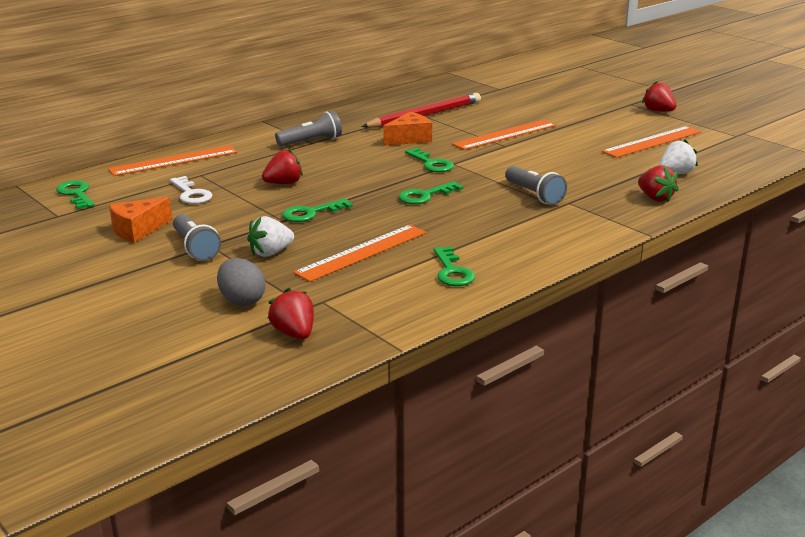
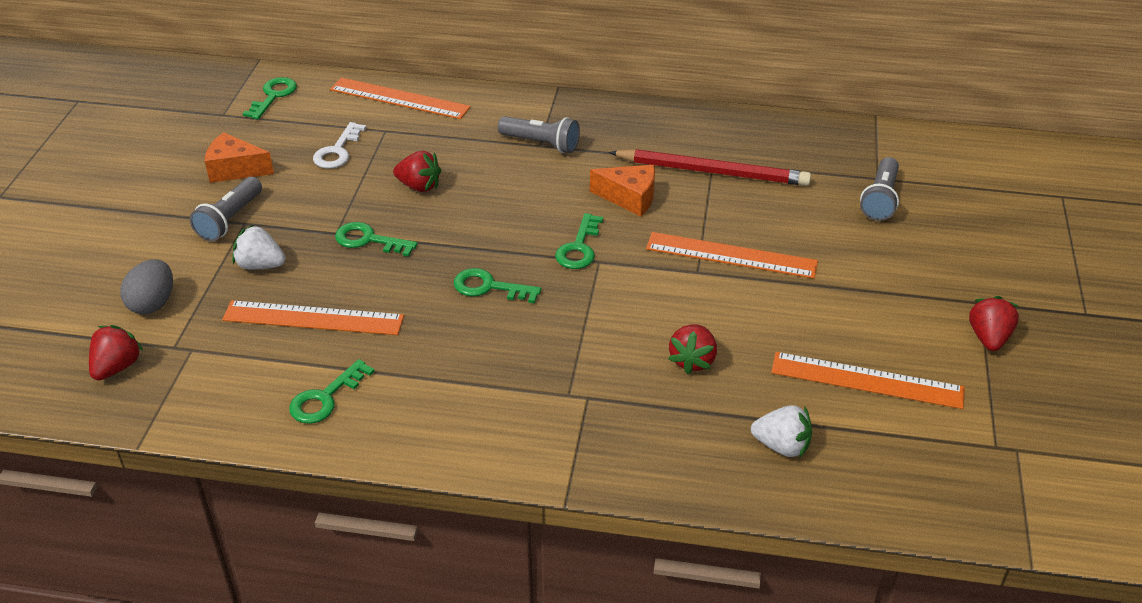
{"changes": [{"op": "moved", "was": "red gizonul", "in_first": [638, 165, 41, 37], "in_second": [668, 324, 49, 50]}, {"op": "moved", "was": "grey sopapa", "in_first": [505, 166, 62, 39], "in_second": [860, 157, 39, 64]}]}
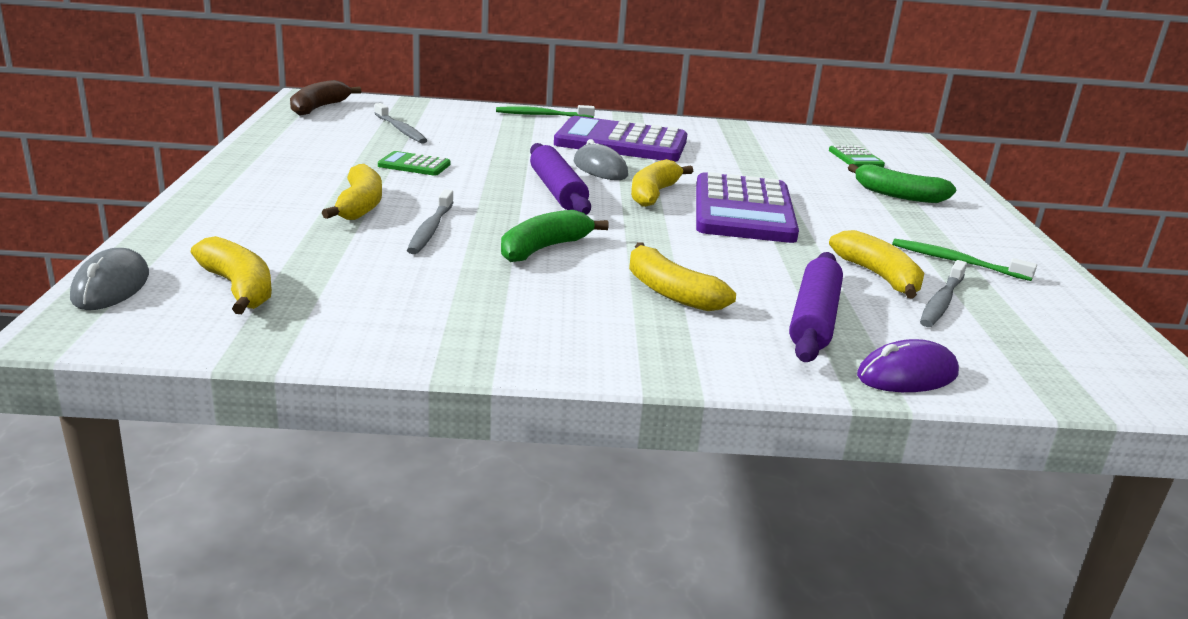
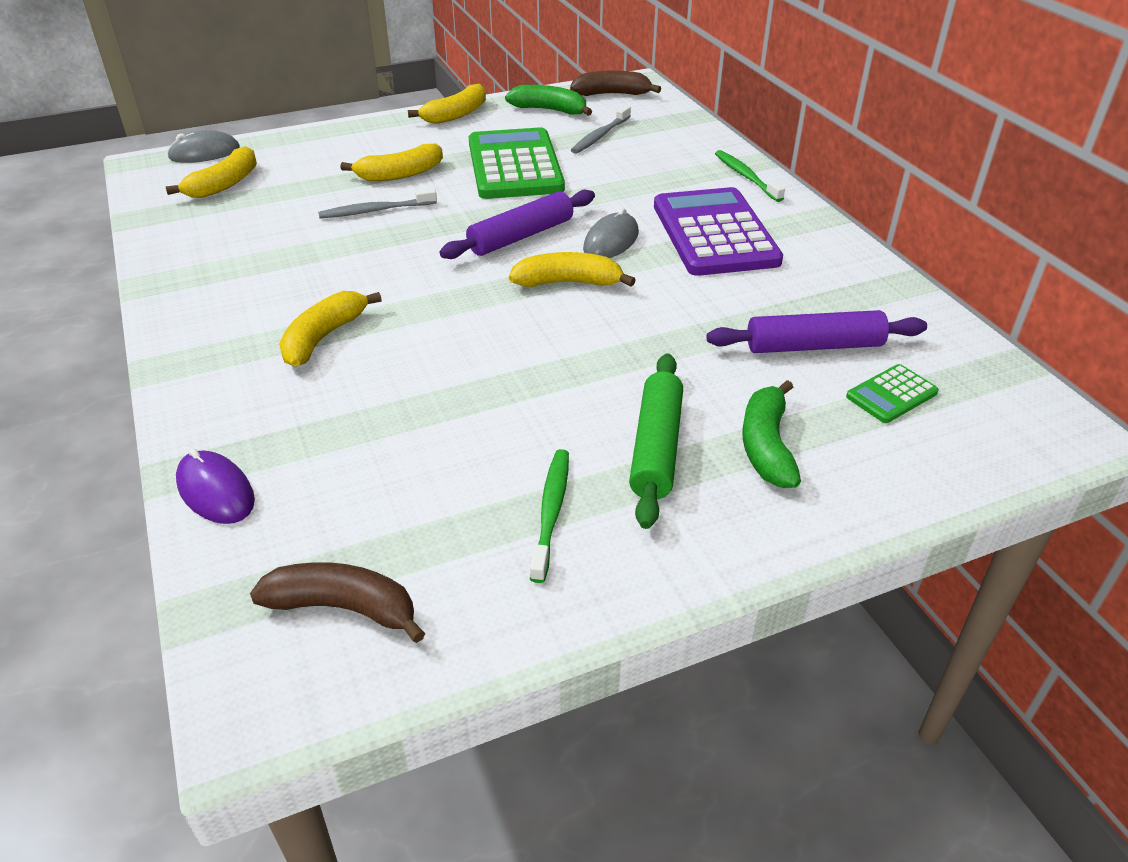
{"changes": [{"op": "resized", "was": "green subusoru", "in_first": [378, 151, 72, 25], "in_second": [469, 127, 96, 72], "ratio": 2.22}, {"op": "removed", "was": "purple subusoru", "in_first": [696, 172, 103, 71]}, {"op": "moved", "was": "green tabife", "in_first": [501, 210, 107, 52], "in_second": [505, 85, 87, 31]}, {"op": "moved", "was": "yellow tabife", "in_first": [829, 230, 95, 69], "in_second": [408, 84, 78, 40]}, {"op": "moved", "was": "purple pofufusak", "in_first": [789, 252, 54, 110], "in_second": [707, 310, 220, 43]}, {"op": "removed", "was": "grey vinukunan", "in_first": [920, 260, 47, 67]}, {"op": "added", "now": "green pofufusak", "in_second": [629, 353, 54, 176]}, {"op": "added", "now": "brown tabife", "in_second": [250, 562, 175, 81]}]}
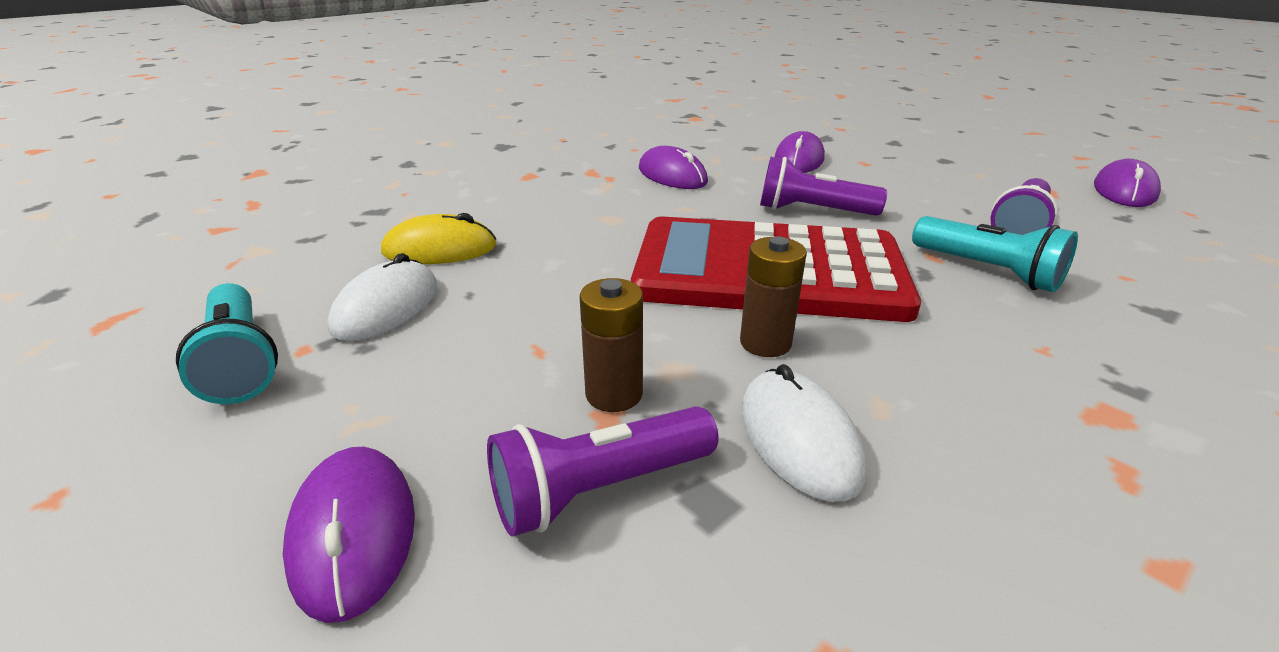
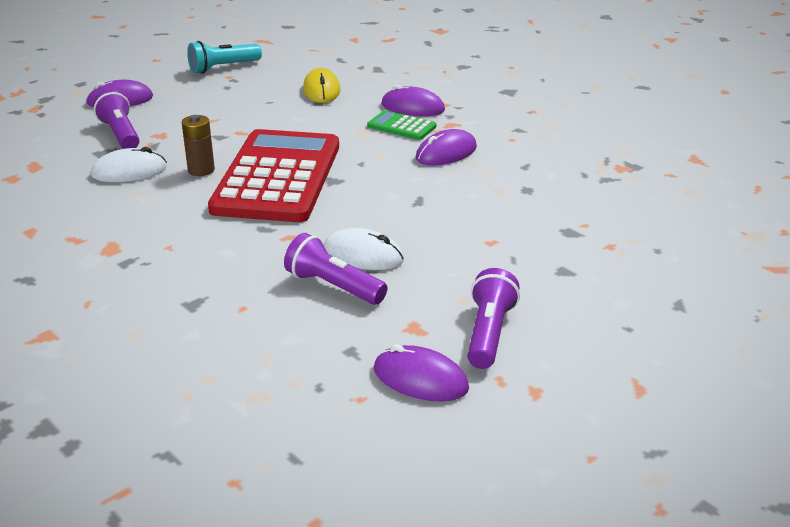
{"changes": [{"op": "moved", "was": "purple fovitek", "in_first": [775, 131, 50, 42], "in_second": [381, 85, 64, 31]}, {"op": "moved", "was": "purple sopapa", "in_first": [760, 157, 127, 59], "in_second": [467, 268, 53, 101]}, {"op": "removed", "was": "turquoise sopapa", "in_first": [912, 216, 166, 76]}, {"op": "moved", "was": "white fovitek", "in_first": [327, 253, 110, 88], "in_second": [324, 228, 80, 42]}, {"op": "removed", "was": "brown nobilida", "in_first": [580, 278, 63, 134]}, {"op": "added", "now": "green subusoru", "in_second": [367, 110, 69, 30]}]}
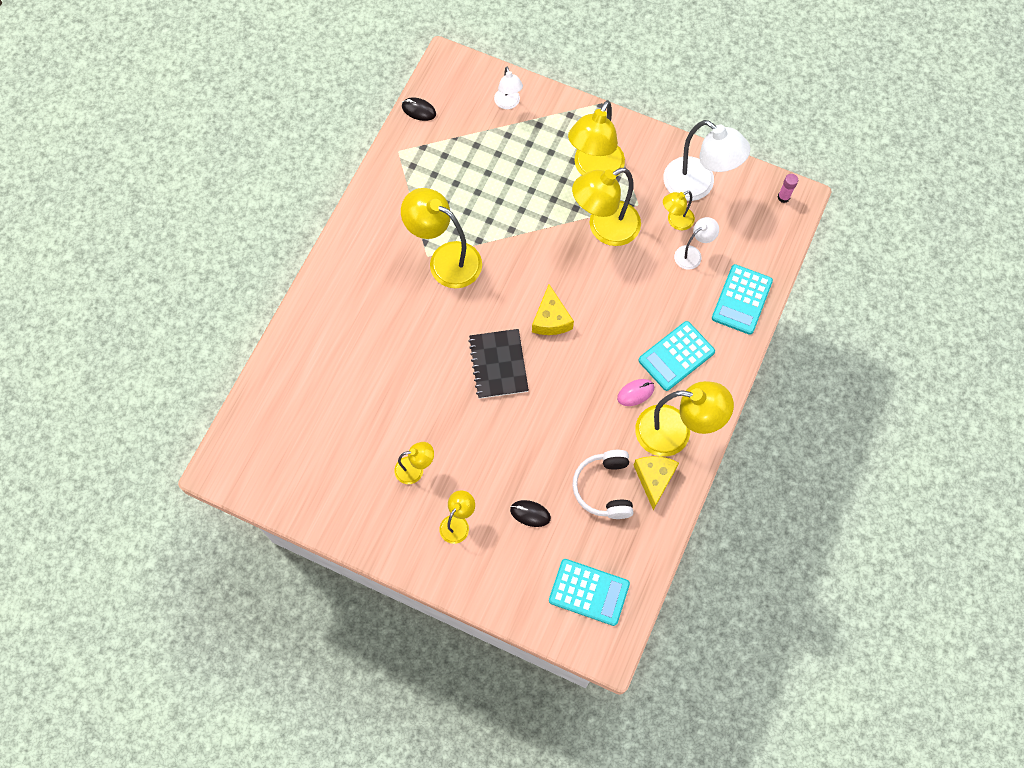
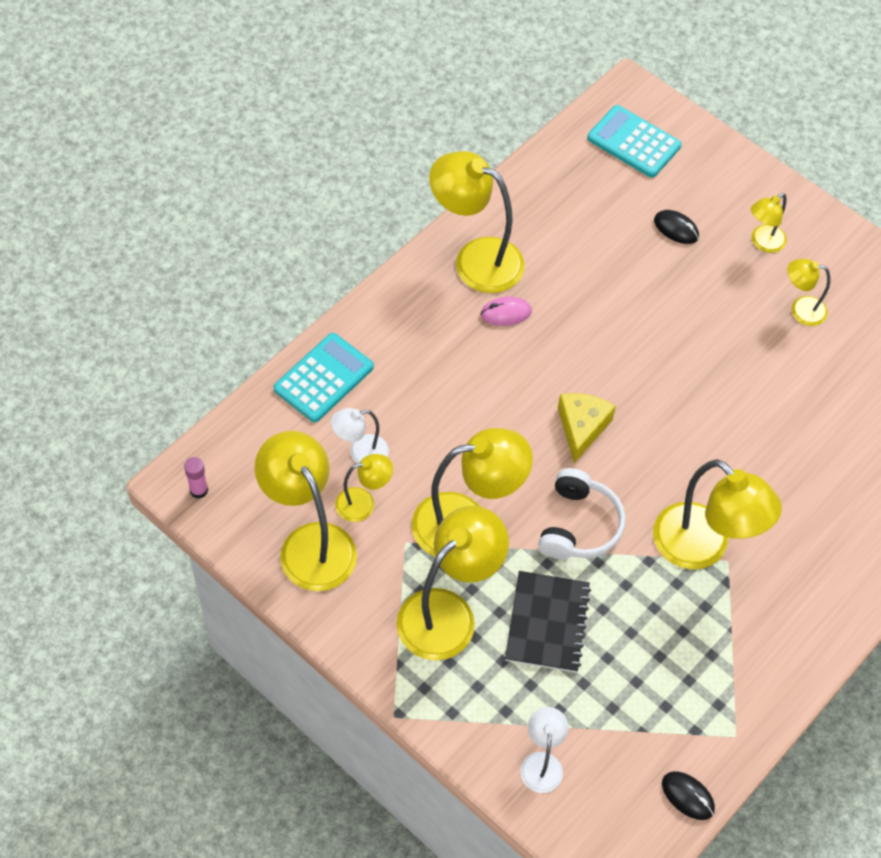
{"changes": [{"op": "recoloured", "was": "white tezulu", "now": "yellow tezulu", "in_first": [663, 120, 88, 81], "in_second": [255, 431, 102, 160]}, {"op": "removed", "was": "turquoise subusoru", "in_first": [638, 321, 77, 70]}, {"op": "moved", "was": "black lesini", "in_first": [468, 329, 61, 70], "in_second": [505, 571, 86, 102]}, {"op": "moved", "was": "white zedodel", "in_first": [572, 450, 61, 69], "in_second": [538, 468, 88, 91]}, {"op": "removed", "was": "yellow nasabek", "in_first": [633, 456, 46, 54]}]}
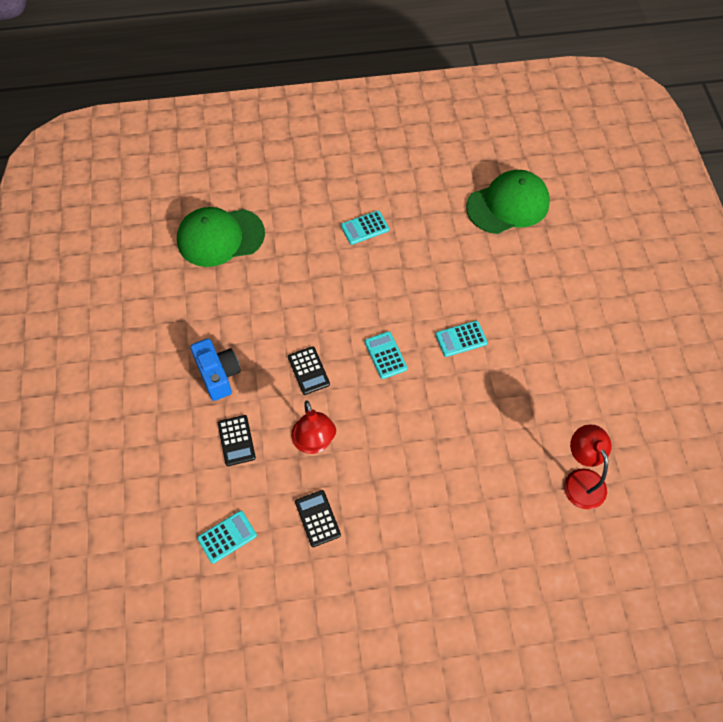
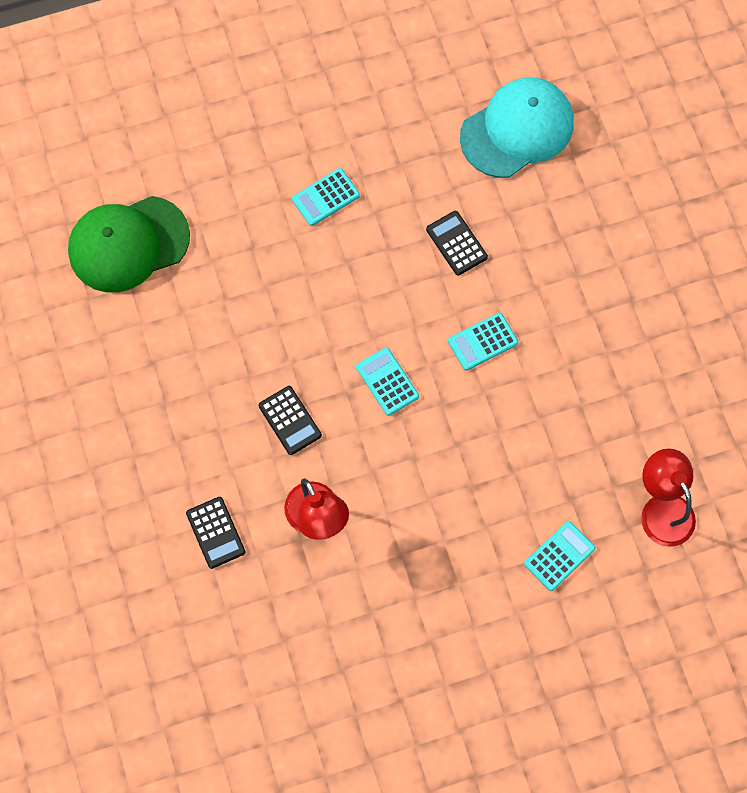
{"changes": [{"op": "recoloured", "was": "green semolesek", "now": "turquoise semolesek", "in_first": [466, 170, 84, 64], "in_second": [460, 77, 114, 101]}, {"op": "removed", "was": "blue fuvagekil", "in_first": [190, 338, 51, 63]}, {"op": "moved", "was": "black subusoru", "in_first": [295, 490, 46, 57], "in_second": [426, 211, 62, 64]}, {"op": "moved", "was": "turquoise subusoru", "in_first": [197, 511, 60, 53], "in_second": [524, 521, 71, 70]}]}
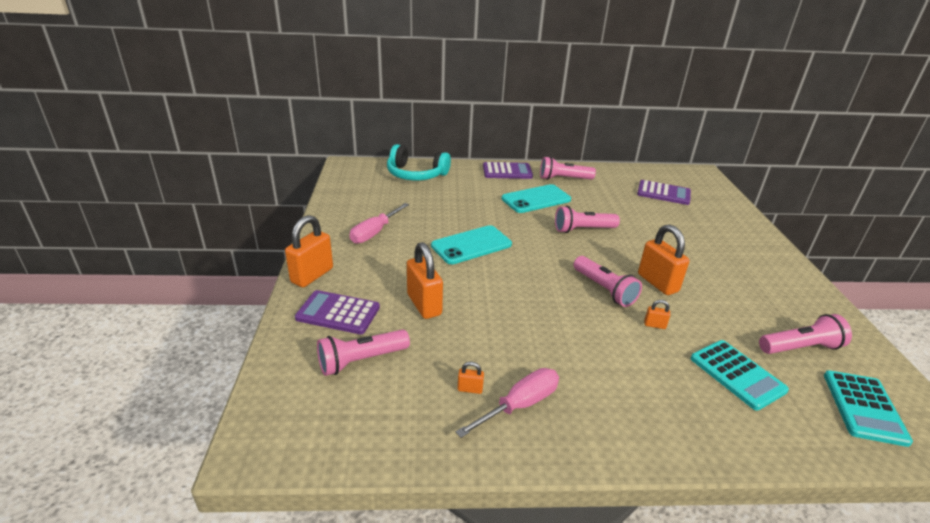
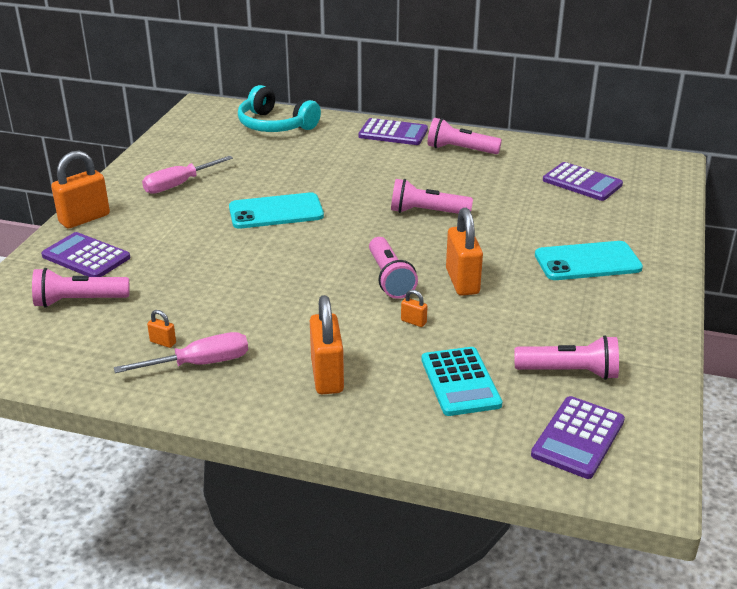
{"changes": [{"op": "moved", "was": "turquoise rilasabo", "in_first": [502, 184, 69, 29], "in_second": [535, 241, 108, 39]}, {"op": "moved", "was": "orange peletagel", "in_first": [407, 242, 36, 77], "in_second": [310, 295, 34, 99]}, {"op": "recoloured", "was": "turquoise subusoru", "now": "purple subusoru", "in_first": [824, 370, 89, 77], "in_second": [531, 396, 94, 83]}]}
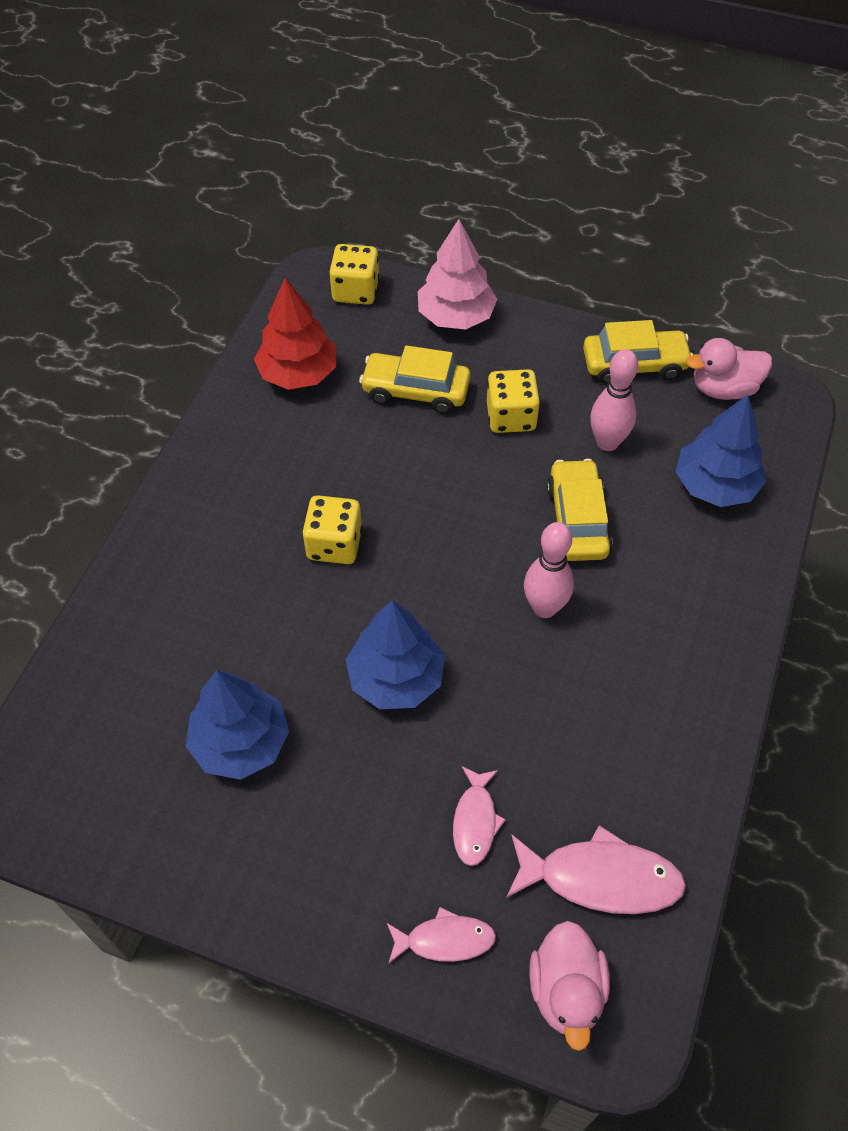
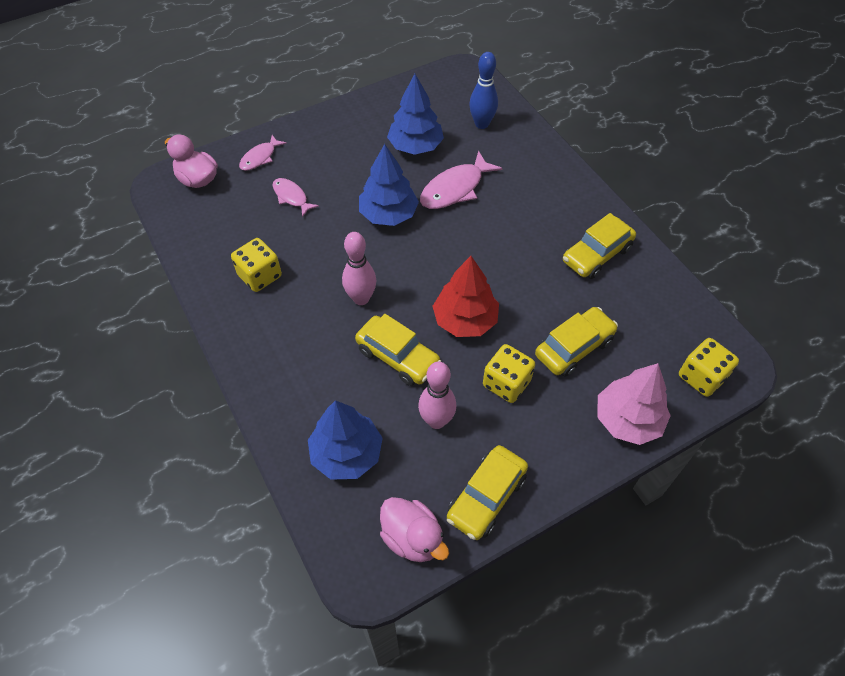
{"changes": [{"op": "moved", "was": "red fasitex", "in_first": [254, 278, 82, 112], "in_second": [433, 256, 66, 81]}, {"op": "turned", "was": "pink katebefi", "in_first": [686, 338, 86, 62], "in_second": [380, 497, 69, 65], "clockwise": 105}, {"op": "moved", "was": "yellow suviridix", "in_first": [302, 495, 60, 69], "in_second": [231, 238, 51, 54]}, {"op": "moved", "was": "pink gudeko", "in_first": [506, 825, 180, 89], "in_second": [420, 151, 83, 58]}, {"op": "added", "now": "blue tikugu", "in_second": [469, 52, 29, 77]}, {"op": "added", "now": "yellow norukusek", "in_second": [563, 213, 73, 66]}]}
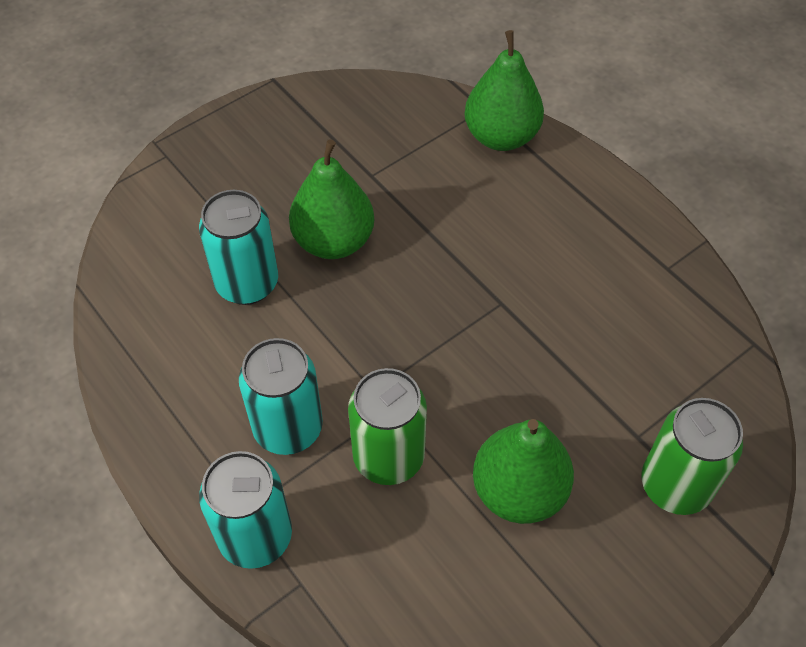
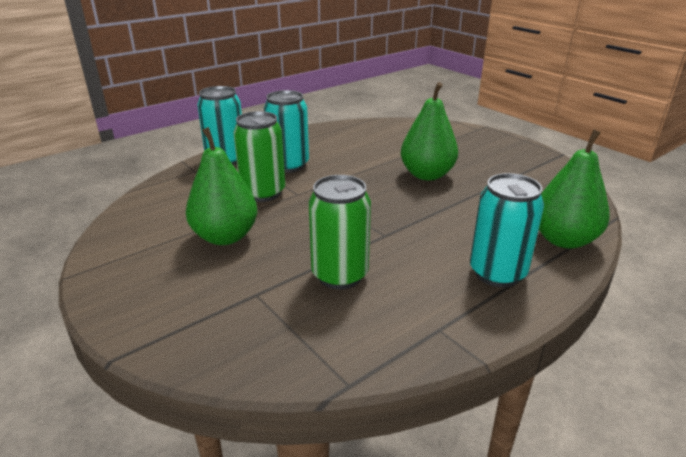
{"changes": [{"op": "moved", "was": "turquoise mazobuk", "in_first": [199, 190, 79, 115], "in_second": [470, 173, 74, 114]}, {"op": "moved", "was": "green mazobuk", "in_first": [641, 398, 102, 117], "in_second": [309, 175, 62, 114]}]}
